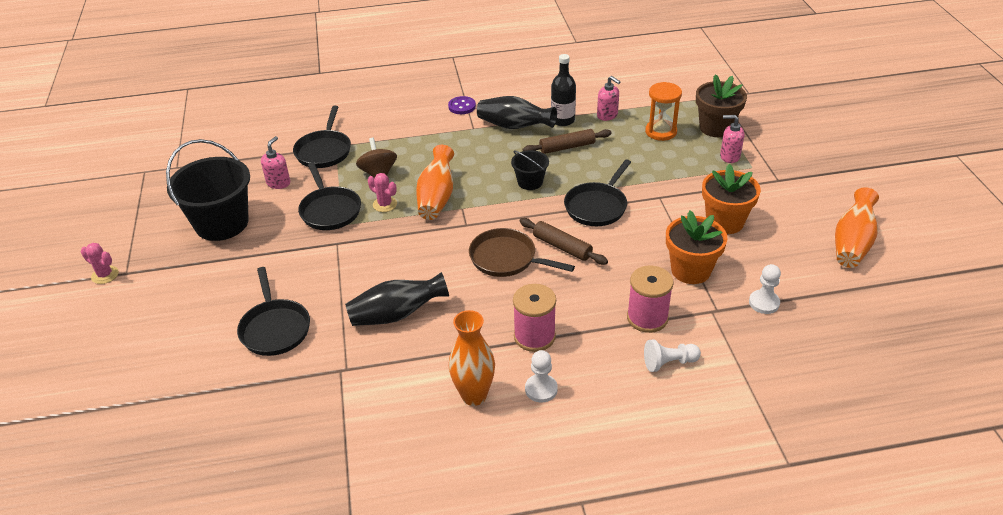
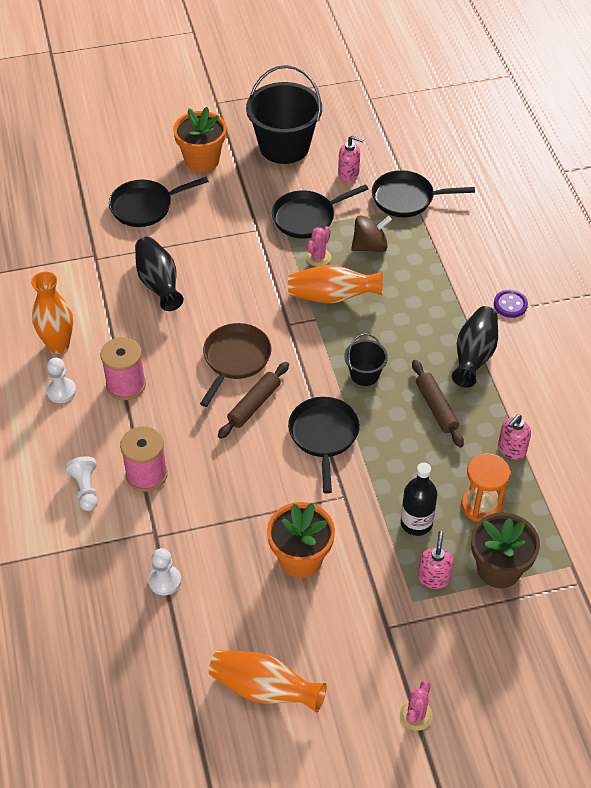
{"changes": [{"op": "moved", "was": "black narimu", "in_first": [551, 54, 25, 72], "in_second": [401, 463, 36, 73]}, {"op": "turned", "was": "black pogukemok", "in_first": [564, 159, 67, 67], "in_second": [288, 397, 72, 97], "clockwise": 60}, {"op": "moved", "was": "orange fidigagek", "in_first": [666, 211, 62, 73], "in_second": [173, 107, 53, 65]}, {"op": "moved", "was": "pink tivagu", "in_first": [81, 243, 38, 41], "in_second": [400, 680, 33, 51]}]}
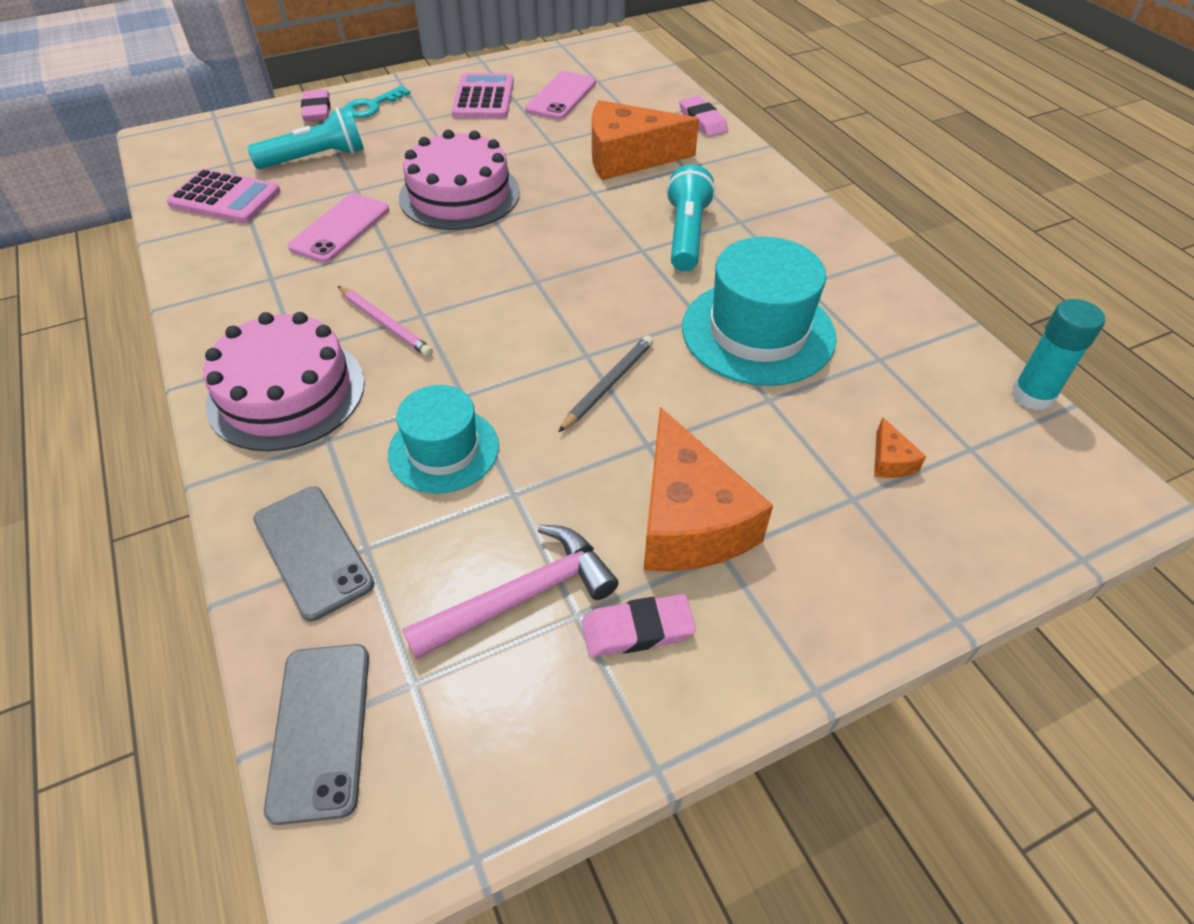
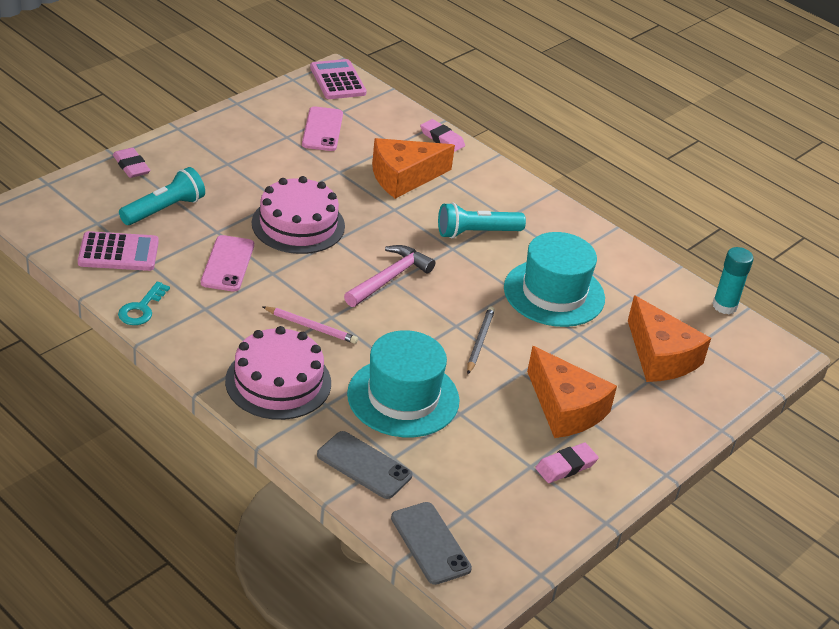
{"changes": [{"op": "moved", "was": "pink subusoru", "in_first": [452, 73, 62, 45], "in_second": [310, 59, 57, 40]}, {"op": "moved", "was": "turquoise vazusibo", "in_first": [345, 86, 66, 32], "in_second": [118, 282, 52, 43]}, {"op": "turned", "was": "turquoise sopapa", "in_first": [666, 165, 49, 106], "in_second": [438, 202, 88, 37], "clockwise": -90}, {"op": "resized", "was": "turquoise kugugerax", "in_first": [388, 385, 111, 109], "in_second": [347, 330, 113, 107], "ratio": 1.58}, {"op": "resized", "was": "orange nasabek", "in_first": [874, 417, 53, 61], "in_second": [628, 295, 83, 87], "ratio": 2.48}, {"op": "moved", "was": "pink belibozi", "in_first": [402, 525, 217, 134], "in_second": [344, 245, 91, 62]}]}
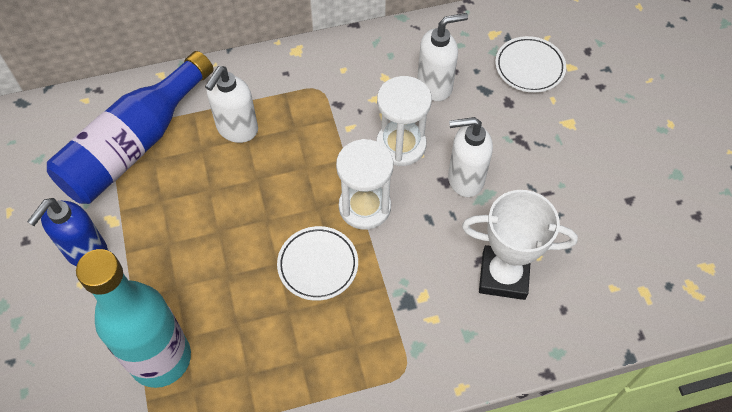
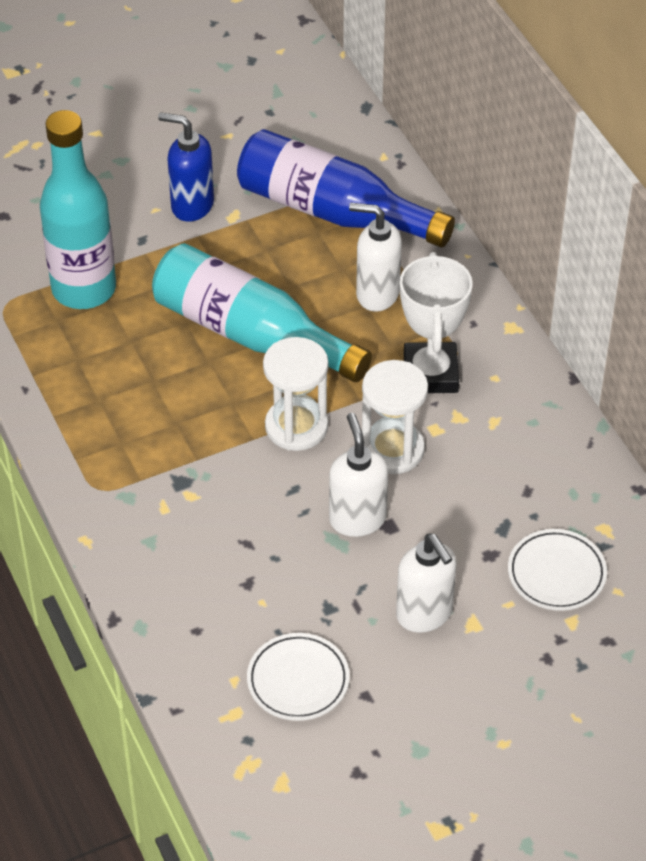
{"changes": [{"op": "moved", "was": "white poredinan", "in_first": [417, 13, 51, 88], "in_second": [396, 533, 61, 100]}, {"op": "moved", "was": "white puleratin", "in_first": [462, 190, 116, 110], "in_second": [400, 252, 73, 141]}, {"op": "moved", "was": "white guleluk", "in_first": [277, 226, 81, 75], "in_second": [247, 633, 103, 88]}, {"op": "added", "now": "turquoise narimu", "in_second": [152, 243, 220, 139]}]}
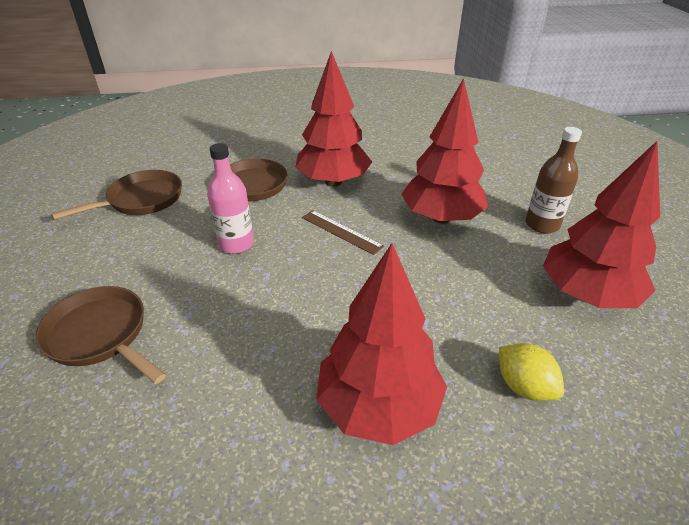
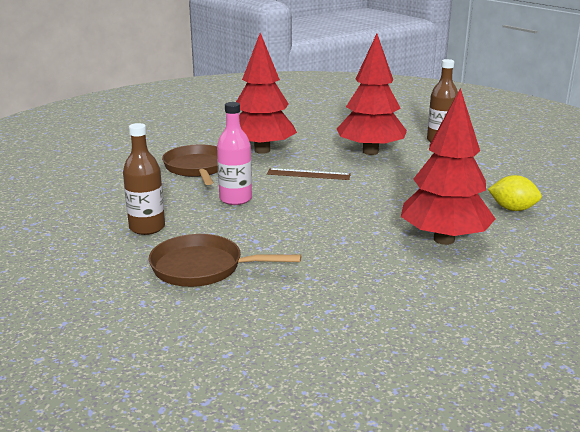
{"changes": [{"op": "removed", "was": "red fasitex", "in_first": [543, 141, 117, 167]}, {"op": "removed", "was": "brown pogukemok", "in_first": [51, 170, 131, 50]}, {"op": "added", "now": "brown narimu", "in_second": [123, 123, 42, 112]}]}
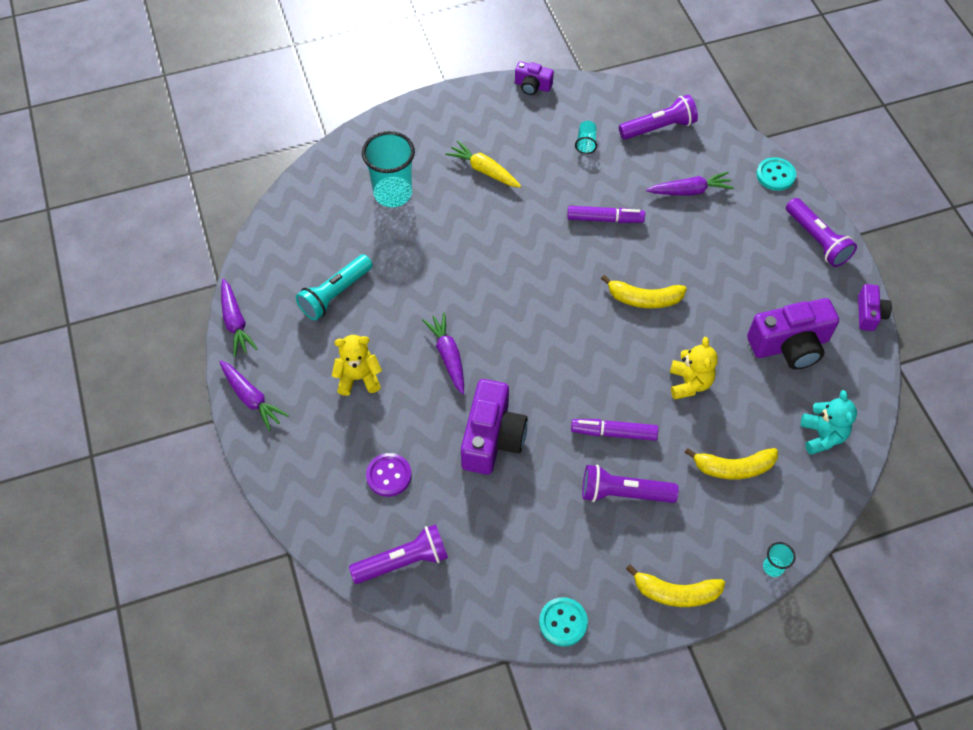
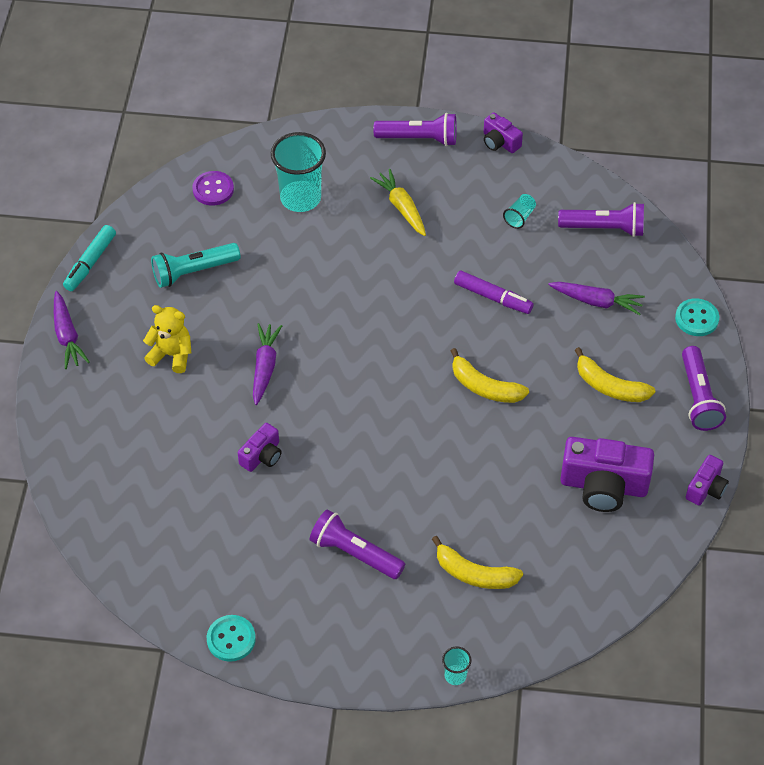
{"changes": [{"op": "replaced", "was": "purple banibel", "now": "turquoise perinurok", "in_first": [221, 278, 37, 79], "in_second": [63, 225, 53, 66]}, {"op": "removed", "was": "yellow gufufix", "in_first": [670, 337, 48, 63]}, {"op": "resized", "was": "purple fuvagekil", "in_first": [461, 379, 67, 96], "in_second": [238, 423, 44, 49], "ratio": 0.53}, {"op": "removed", "was": "turquoise gufufix", "in_first": [801, 390, 56, 65]}, {"op": "removed", "was": "purple perinurok", "in_first": [571, 419, 87, 22]}, {"op": "moved", "was": "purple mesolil", "in_first": [366, 453, 45, 44], "in_second": [192, 171, 42, 35]}, {"op": "moved", "was": "purple sopapa", "in_first": [349, 524, 99, 60], "in_second": [374, 113, 83, 33]}, {"op": "moved", "was": "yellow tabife", "in_first": [626, 564, 99, 43], "in_second": [575, 347, 80, 55]}]}
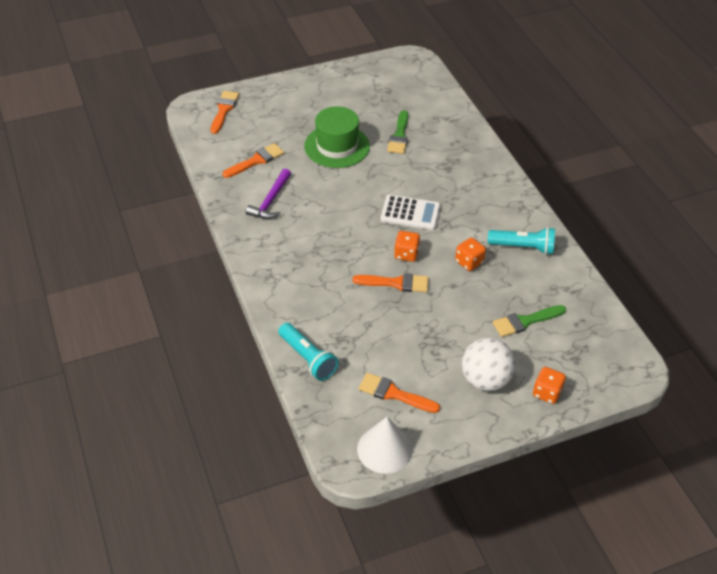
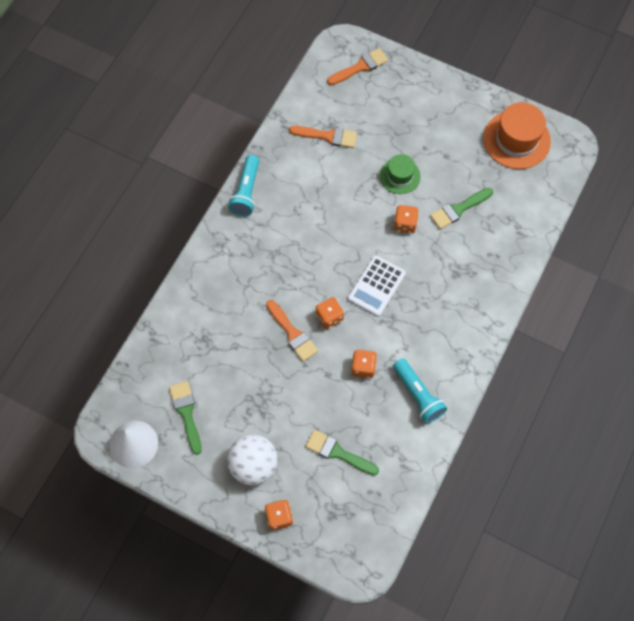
{"changes": [{"op": "resized", "was": "green kugugerax", "in_first": [304, 106, 66, 62], "in_second": [380, 154, 41, 40], "ratio": 0.6}, {"op": "removed", "was": "purple belibozi", "in_first": [246, 169, 45, 50]}, {"op": "turned", "was": "white subusoru", "in_first": [381, 195, 59, 35], "in_second": [348, 255, 58, 62], "clockwise": 60}, {"op": "moved", "was": "turquoise sopapa", "in_first": [278, 323, 61, 58], "in_second": [228, 155, 31, 61]}, {"op": "recoloured", "was": "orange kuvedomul", "now": "green kuvedomul", "in_first": [359, 373, 81, 40], "in_second": [169, 381, 33, 74]}, {"op": "added", "now": "orange kugugerax", "in_second": [483, 102, 68, 67]}, {"op": "added", "now": "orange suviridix", "in_second": [394, 205, 25, 29]}]}
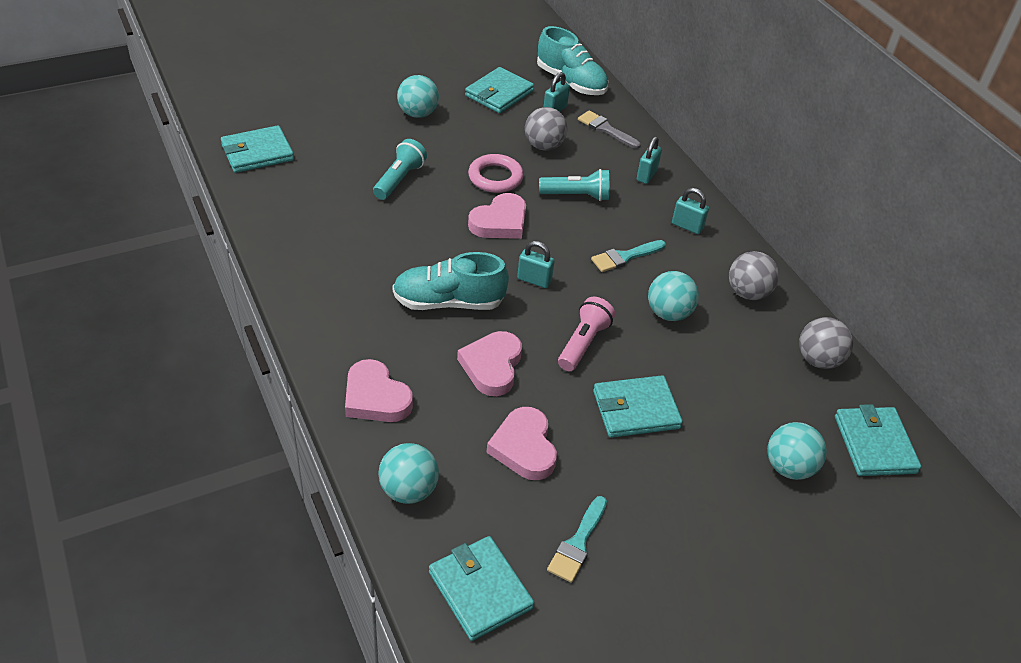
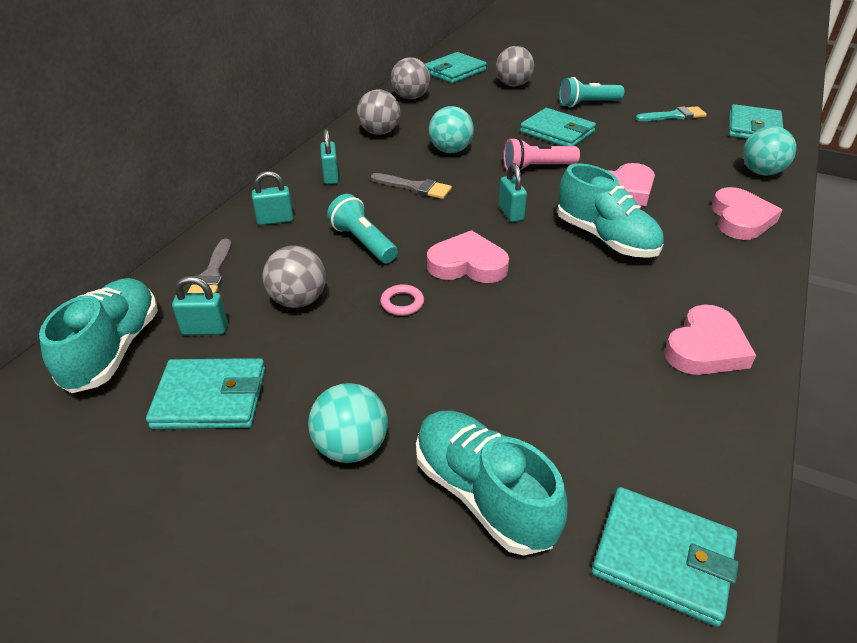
{"changes": [{"op": "moved", "was": "turquoise sopapa", "in_first": [373, 139, 54, 61], "in_second": [559, 77, 65, 30]}, {"op": "resized", "was": "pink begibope", "in_first": [468, 154, 56, 39], "in_second": [380, 284, 44, 32], "ratio": 0.57}, {"op": "recoloured", "was": "turquoise kuvedomul", "now": "grey kuvedomul", "in_first": [591, 240, 75, 32], "in_second": [371, 173, 81, 26]}, {"op": "moved", "was": "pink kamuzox", "in_first": [486, 407, 71, 73], "in_second": [664, 305, 92, 70]}, {"op": "recoloured", "was": "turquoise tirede", "now": "grey tirede", "in_first": [767, 422, 60, 58], "in_second": [496, 46, 38, 41]}, {"op": "added", "now": "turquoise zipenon", "in_second": [416, 411, 152, 144]}]}
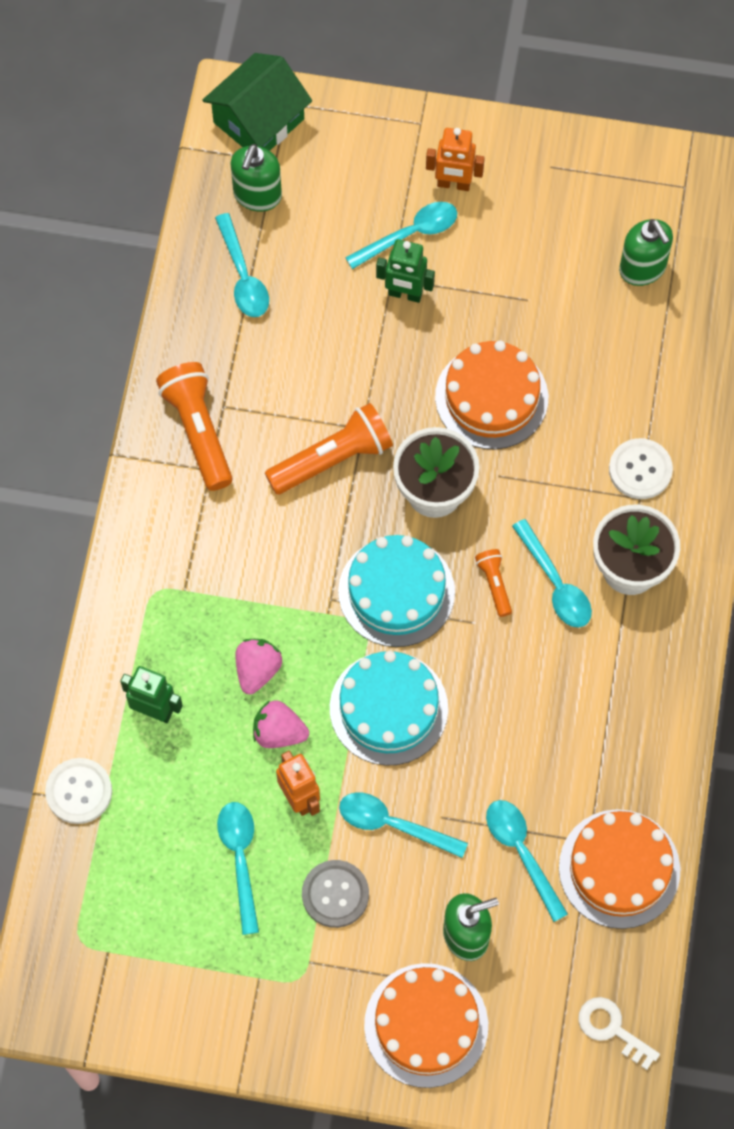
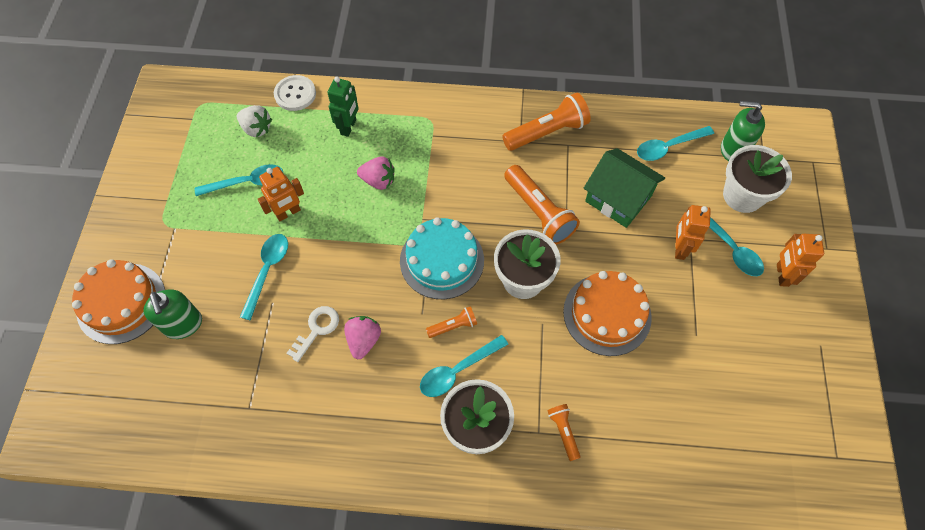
{"changes": [{"op": "moved", "was": "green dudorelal", "in_first": [202, 53, 110, 98], "in_second": [584, 148, 81, 80]}, {"op": "removed", "was": "green poredinan", "in_first": [619, 219, 54, 67]}, {"op": "recoloured", "was": "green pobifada", "now": "orange pobifada", "in_first": [376, 239, 59, 64], "in_second": [675, 205, 36, 55]}, {"op": "replaced", "was": "white mesolil", "now": "orange sopapa", "in_first": [609, 438, 64, 61], "in_second": [547, 404, 33, 57]}, {"op": "removed", "was": "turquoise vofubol", "in_first": [330, 651, 118, 115]}, {"op": "moved", "was": "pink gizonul", "in_first": [253, 700, 56, 48], "in_second": [344, 316, 37, 43]}, {"op": "removed", "was": "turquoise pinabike", "in_first": [486, 800, 82, 122]}, {"op": "removed", "was": "orange vofubol", "in_first": [559, 809, 121, 120]}, {"op": "removed", "was": "grey mesolil", "in_first": [302, 860, 67, 68]}, {"op": "moved", "was": "white vazusibo", "in_first": [578, 997, 82, 73], "in_second": [287, 306, 52, 56]}, {"op": "added", "now": "white gizonul", "in_second": [237, 105, 35, 32]}, {"op": "added", "now": "white fidigagek", "in_second": [723, 145, 69, 68]}]}
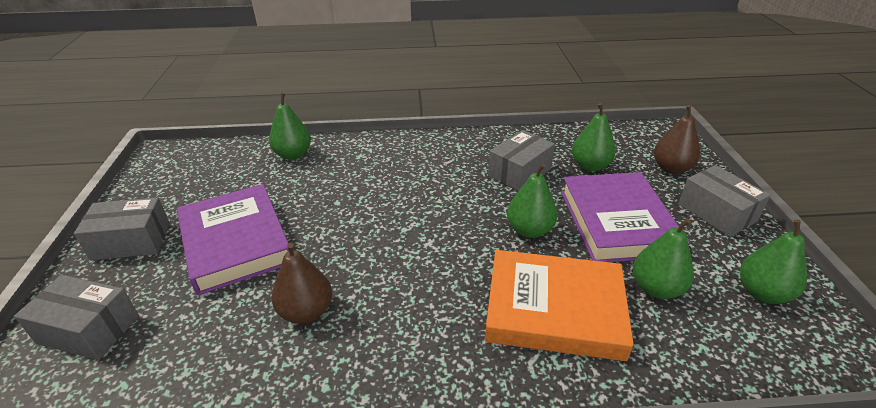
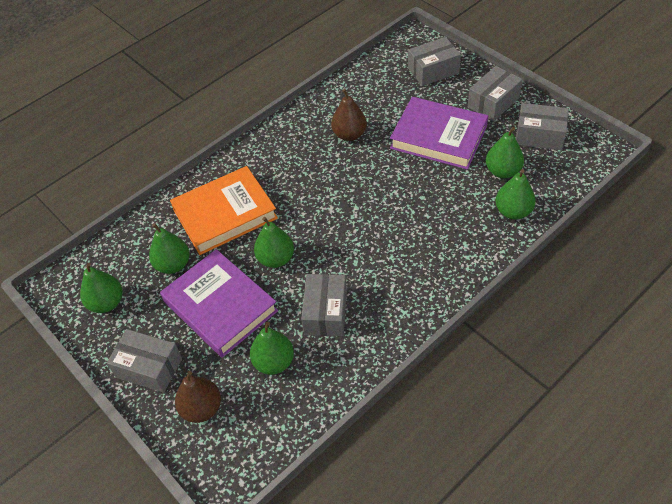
{"changes": [{"op": "added", "now": "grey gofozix", "in_second": [516, 103, 53, 47]}, {"op": "added", "now": "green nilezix", "in_second": [486, 127, 38, 51]}]}
